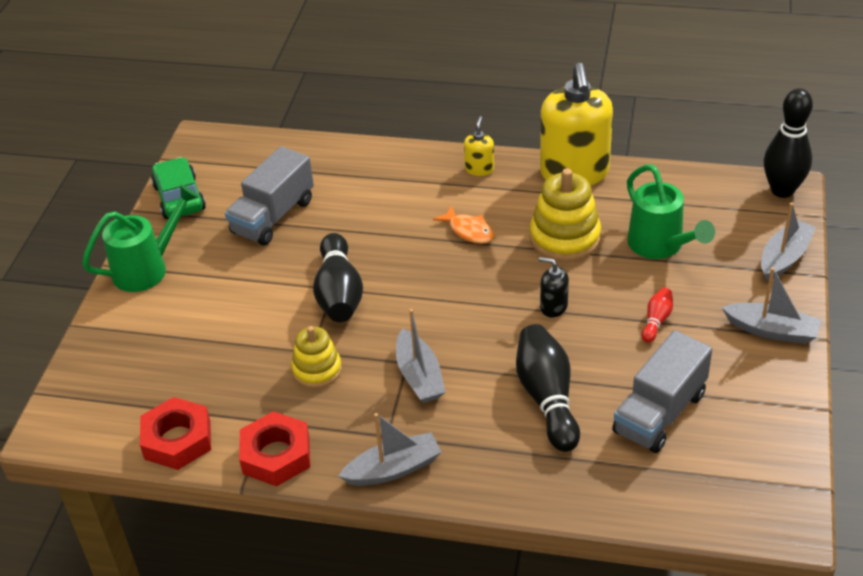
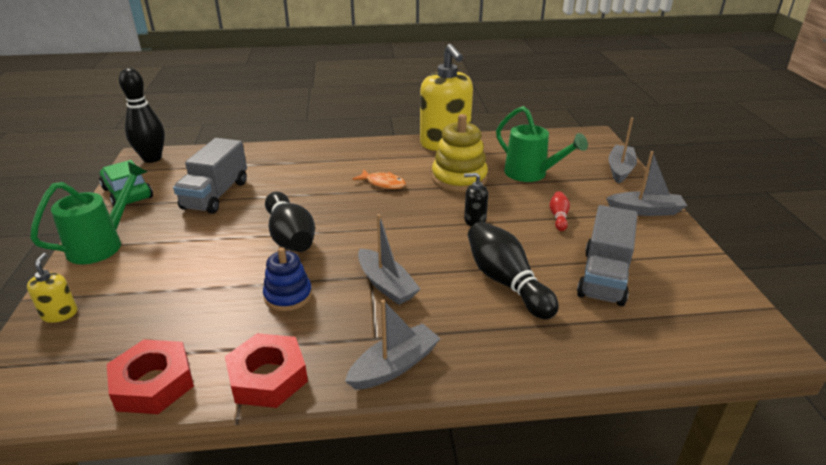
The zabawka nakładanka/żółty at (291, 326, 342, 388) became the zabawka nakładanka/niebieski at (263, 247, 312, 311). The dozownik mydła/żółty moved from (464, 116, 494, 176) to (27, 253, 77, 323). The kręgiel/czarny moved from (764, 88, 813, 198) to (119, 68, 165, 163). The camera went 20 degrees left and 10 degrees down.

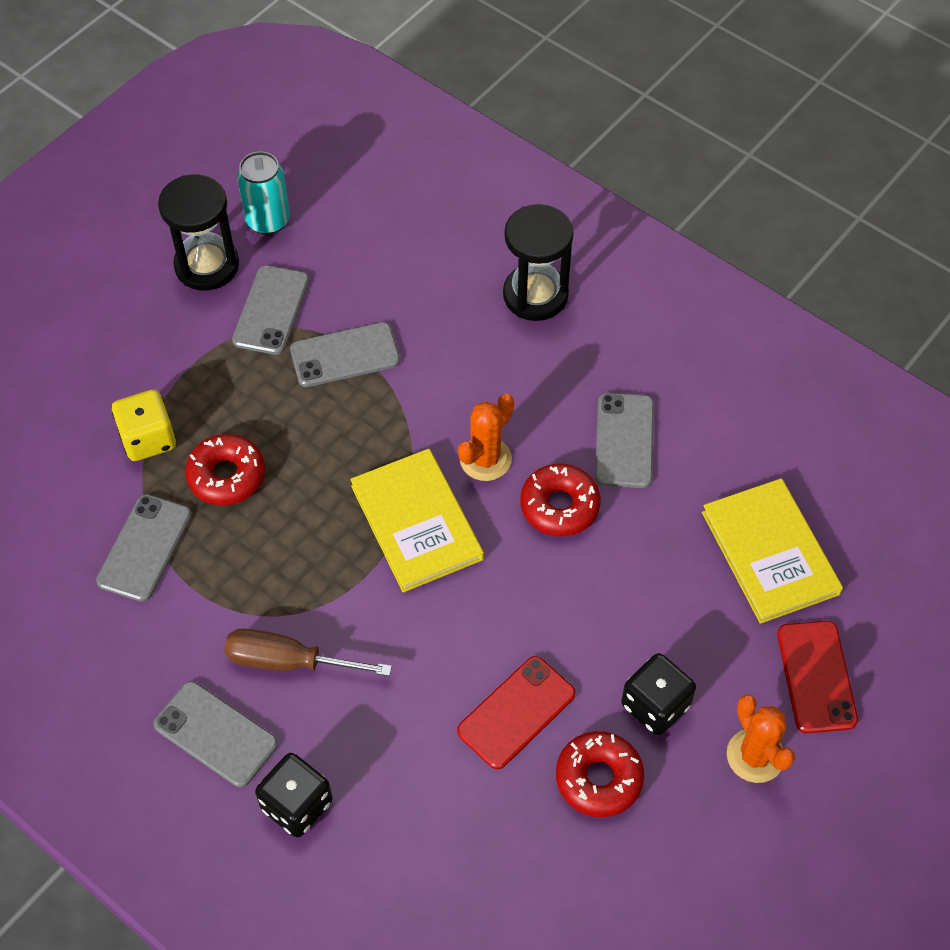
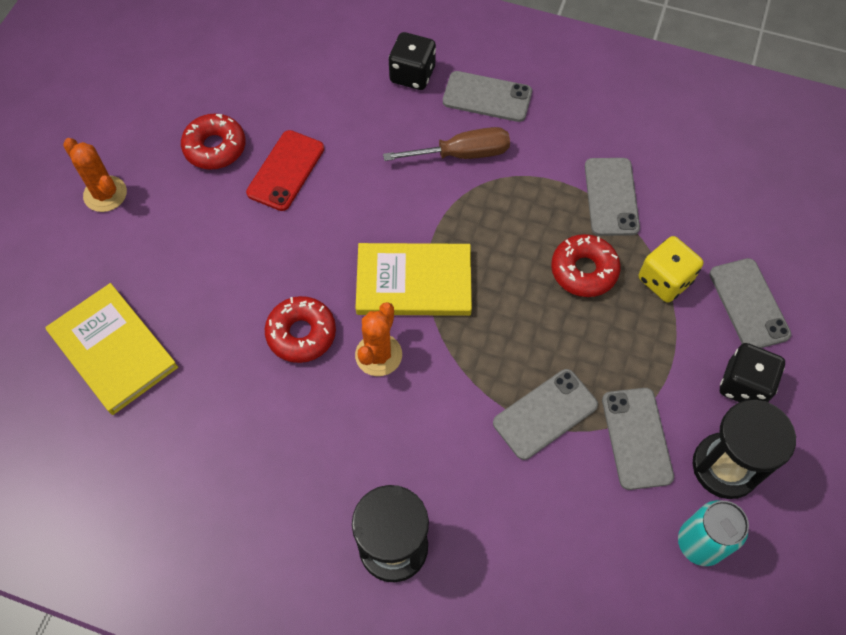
The książka/żółty at (350, 449, 484, 593) turned 45 degrees counterclockwise. The telefon/szary moved from (595, 393, 654, 488) to (710, 258, 791, 348). The kostka do gry/czarny moved from (621, 653, 696, 736) to (720, 343, 785, 402). The telefon/czerwony at (777, 621, 858, 733) disappeared. The camera went 160 degrees right and 5 degrees up.

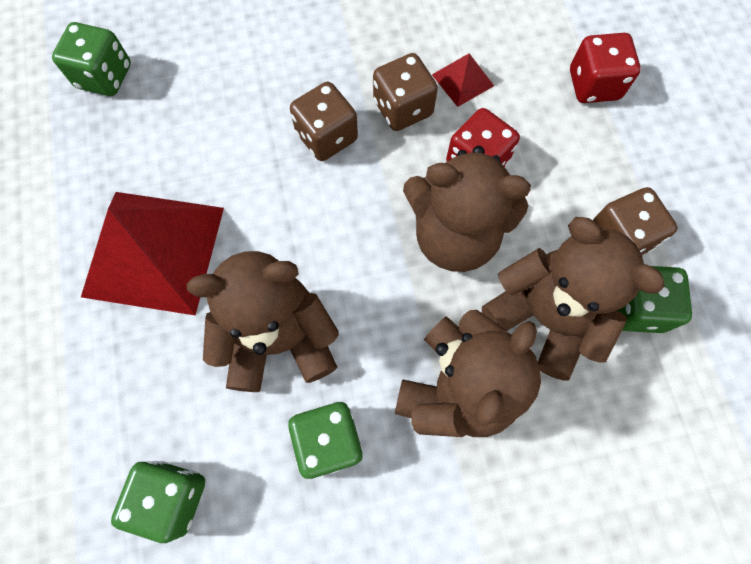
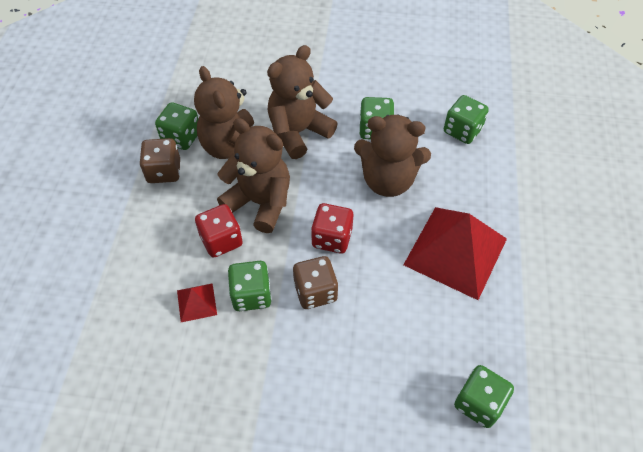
The kostka do gry/brązowy at (373, 53, 438, 131) became the kostka do gry/zielony at (228, 261, 272, 311). The kostka do gry/czerwony moved from (570, 33, 641, 103) to (311, 203, 353, 254). The camera went 160 degrees left and 15 degrees down.

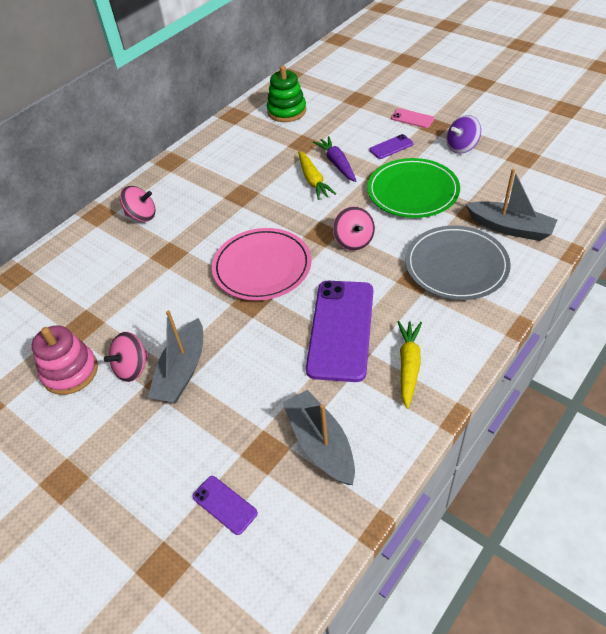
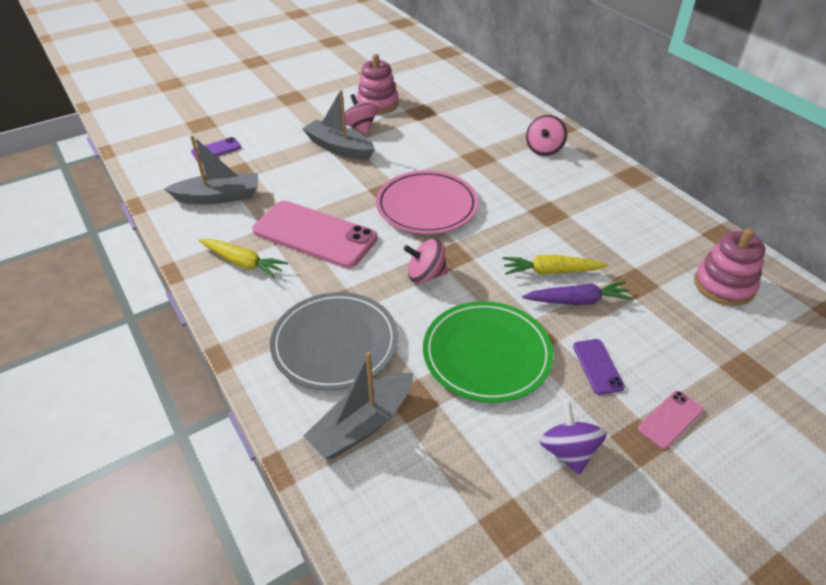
The zabawka nakładanka/zielony at (267, 65, 306, 122) became the zabawka nakładanka/różowy at (694, 228, 765, 306). The telefon/fioletowy at (306, 281, 373, 382) became the telefon/różowy at (252, 201, 378, 268). The camera went 105 degrees right and 5 degrees down.

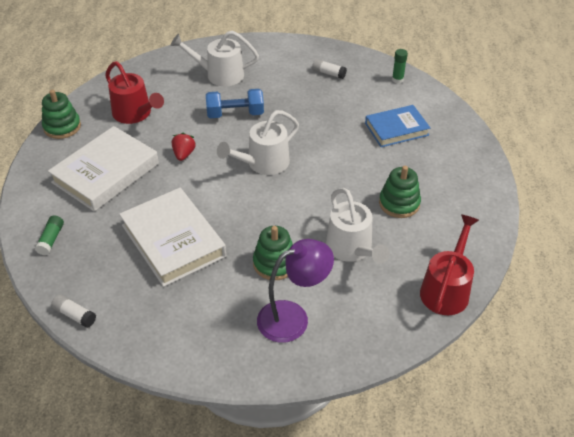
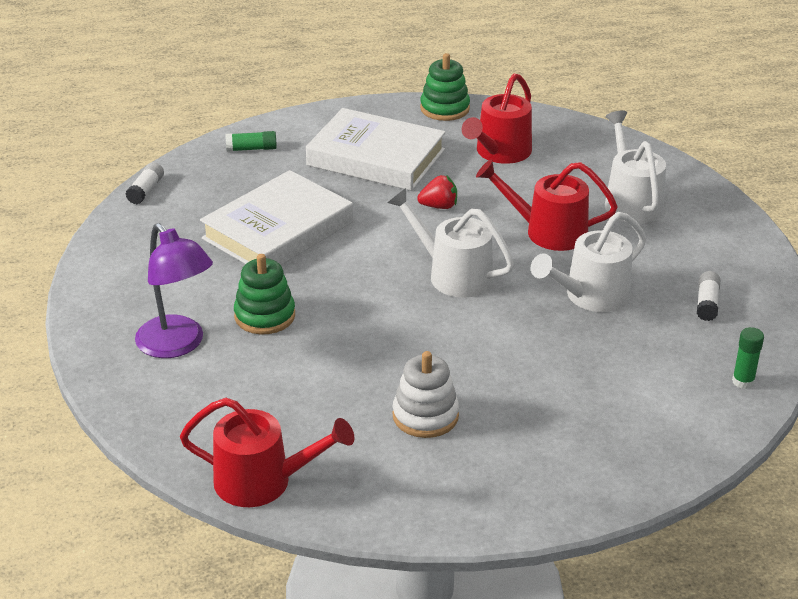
The hantel/niebieski at (206, 89, 264, 118) was replaced by the konewka/czerwony at (476, 159, 618, 251). The konewka/biały moved from (326, 188, 390, 264) to (531, 212, 646, 312). The książka/niebieski at (365, 105, 430, 147) disappeared. The zabawka nakładanka/zielony at (379, 166, 421, 218) became the zabawka nakładanka/biały at (393, 351, 459, 438). The camera went 75 degrees right and 10 degrees down.

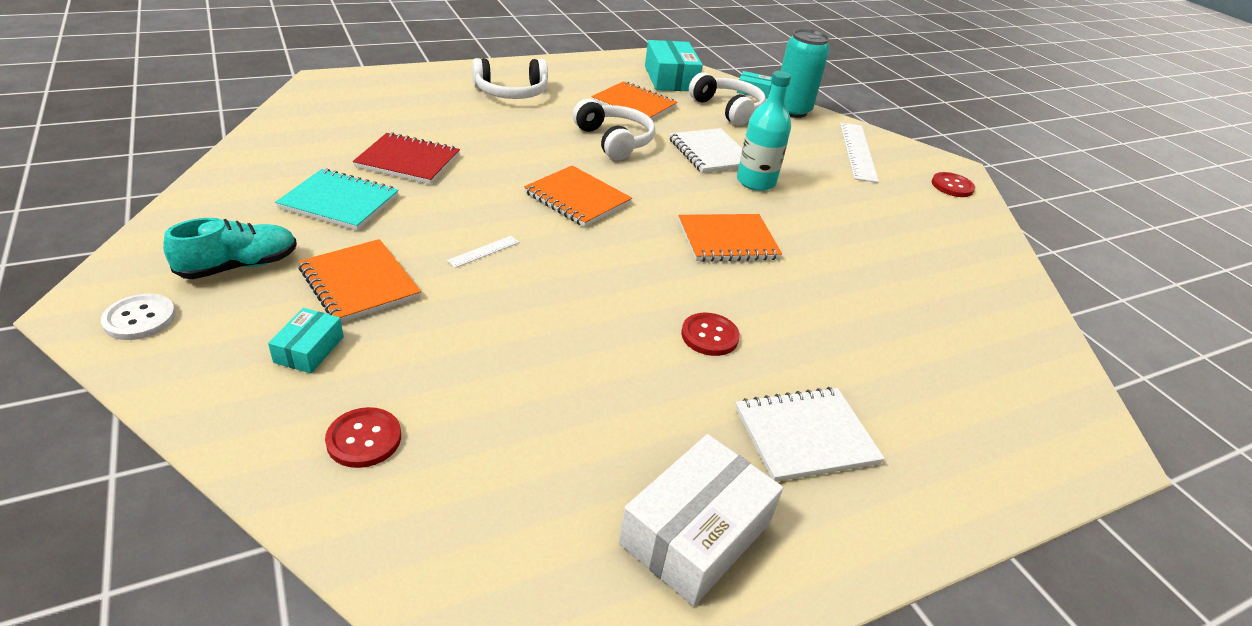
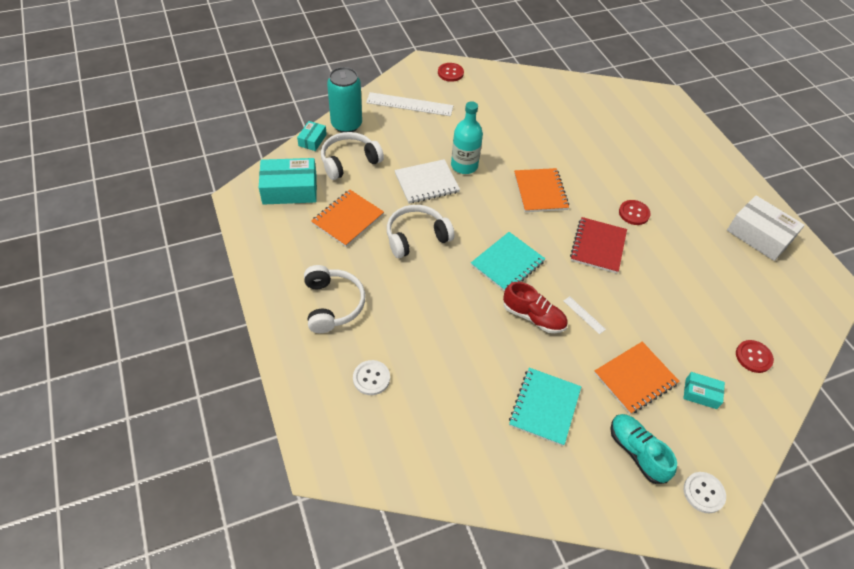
The zeszyt/czerwony moved from (353, 132, 460, 184) to (570, 217, 627, 274). The zeszyt/pomarańczowy at (524, 165, 632, 227) became the zeszyt/turkusowy at (471, 232, 545, 292). The zeszyt/biały at (735, 387, 885, 482) disappeared. The guzik/biały at (353, 360, 390, 395) appeared. The but/czerwony at (503, 282, 568, 333) appeared. The camera went 85 degrees left and 15 degrees up.

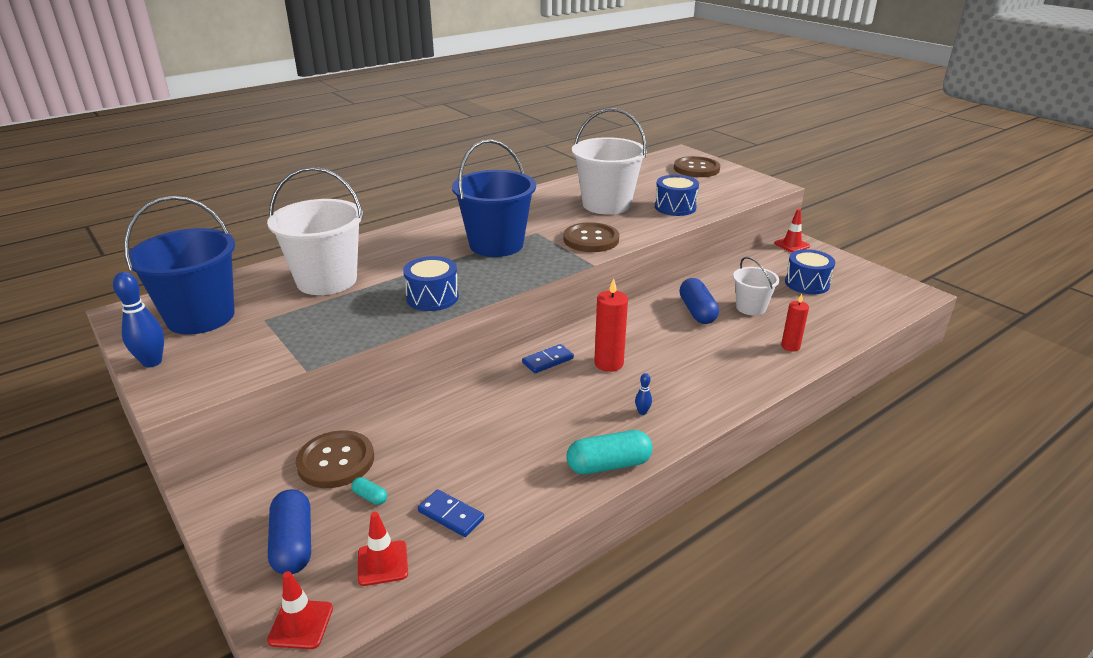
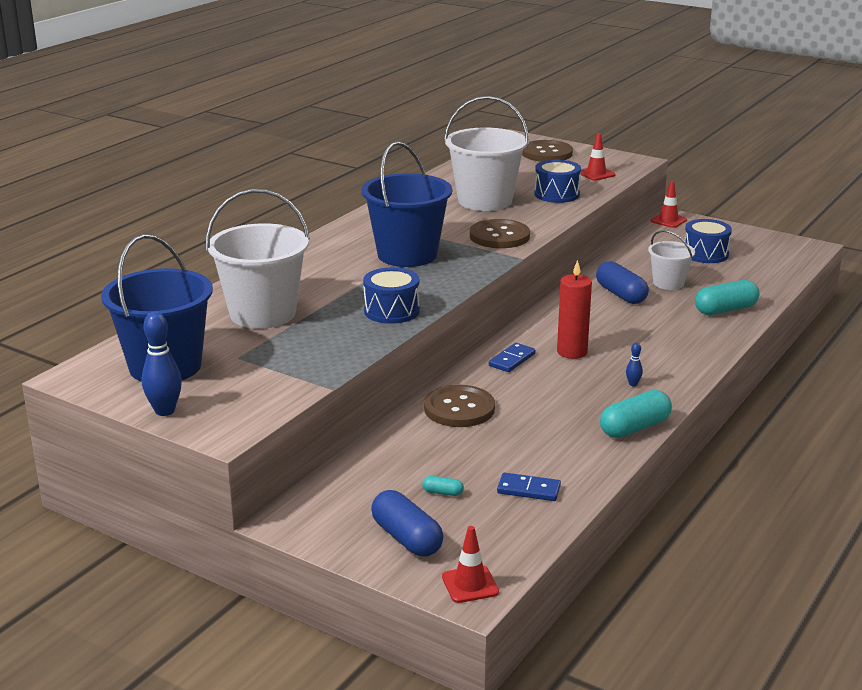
The guzik/brązowy moved from (296, 430, 374, 488) to (424, 385, 495, 427). The pachołek/czerwony moved from (358, 512, 408, 586) to (581, 133, 616, 181). The świeca/czerwony at (781, 294, 809, 352) was replaced by the kapsułka/turkusowy at (695, 280, 760, 315). The camera went 20 degrees left and 5 degrees down.

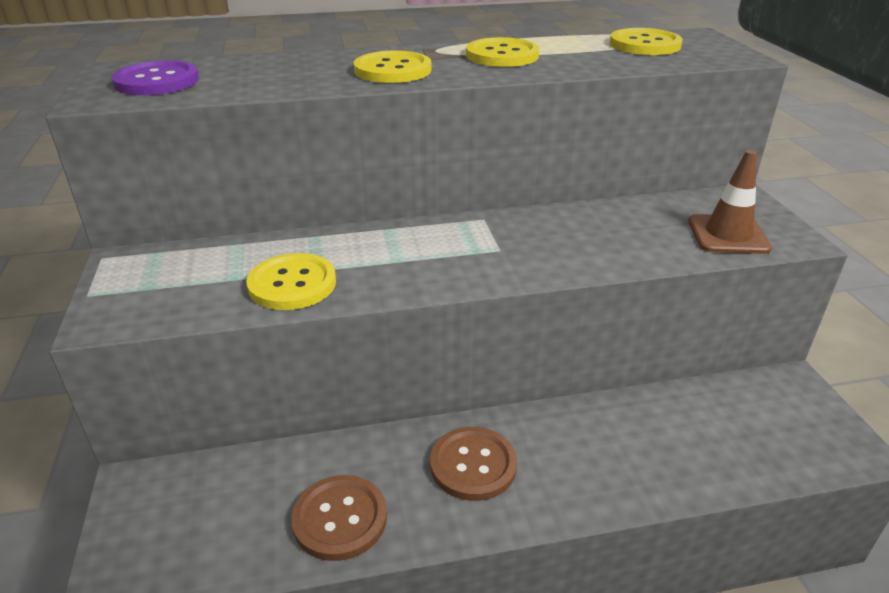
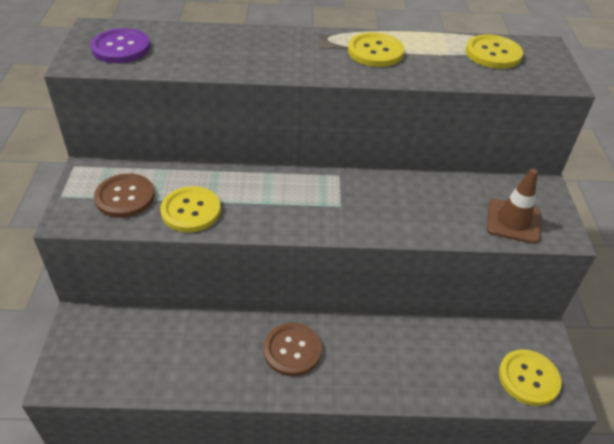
The guzik/brązowy moved from (291, 475, 387, 561) to (94, 173, 155, 218). The guzik/żółty moved from (354, 50, 432, 83) to (499, 349, 562, 406). The camera went 10 degrees right and 10 degrees up.

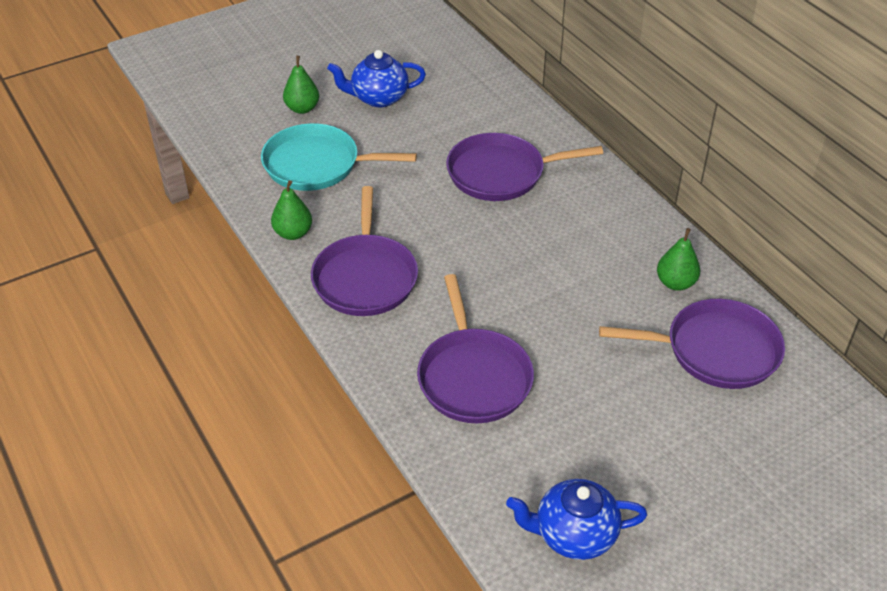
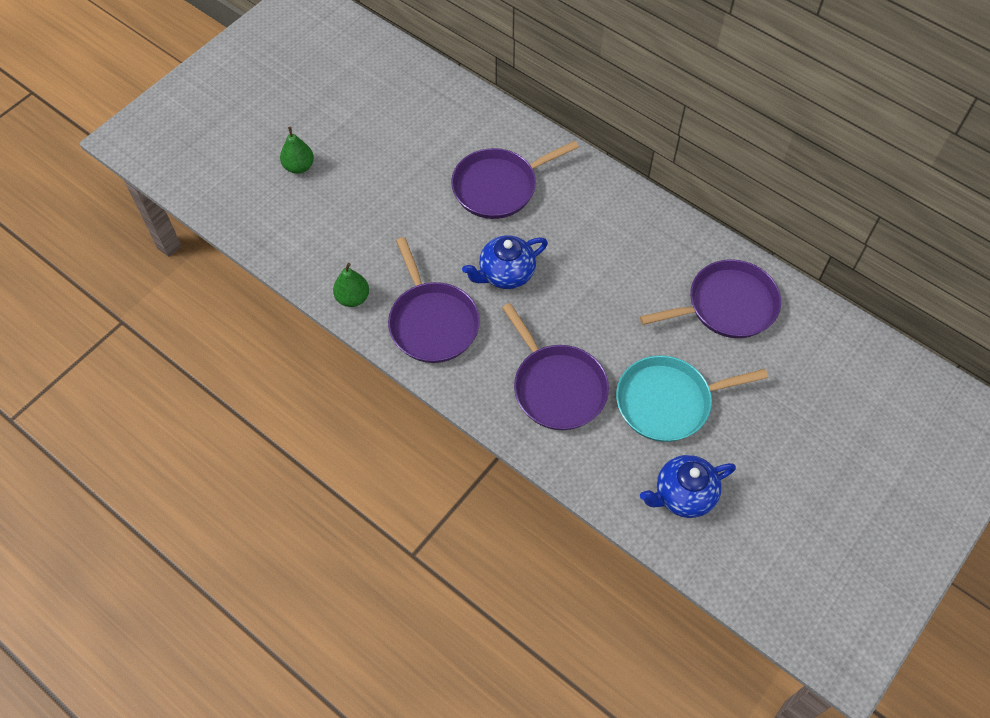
The patelnia/turkusowy moved from (261, 123, 417, 191) to (616, 355, 768, 442). The imbryk/niebieski moved from (327, 50, 426, 107) to (462, 235, 548, 289). The gruszka/zielony at (657, 228, 700, 291) disappeared. The camera went 20 degrees left and 15 degrees up.

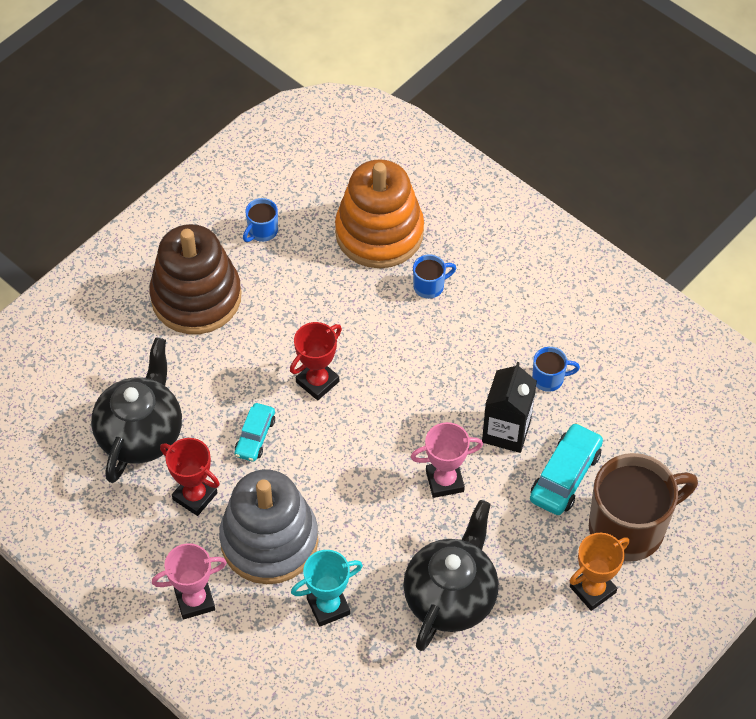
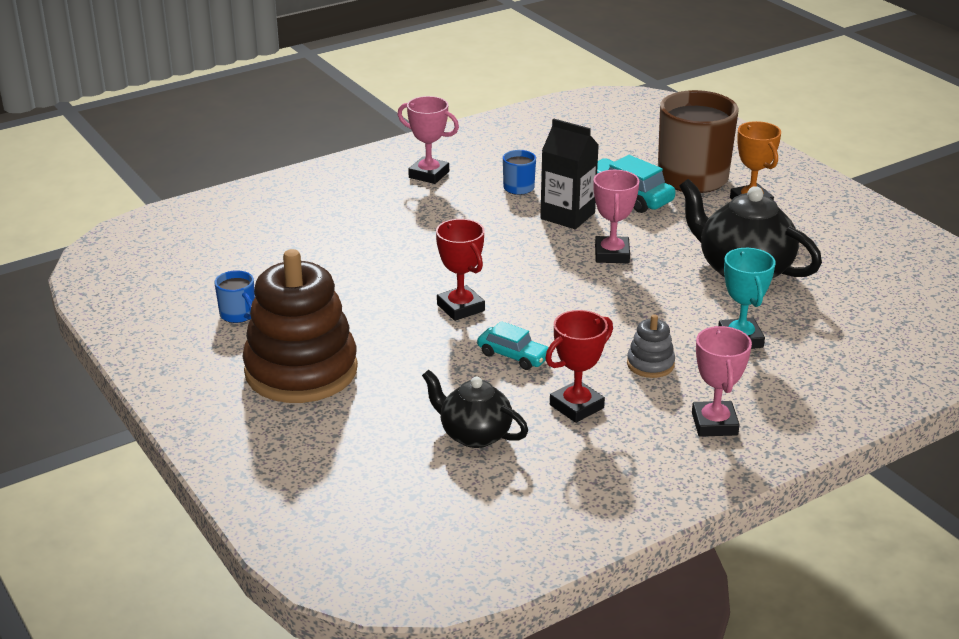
The imbryk/czarny at (91, 338, 182, 483) changed to 0.63 times the size. The zabawka nakładanka/szary at (219, 470, 319, 584) changed to 0.43 times the size. The zabawka nakładanka/pomarańczowy at (335, 159, 424, 268) disappeared. The kubek/niebieski at (413, 254, 456, 299) disappeared. The puchar/różowy at (397, 96, 459, 184) appeared. The camera went 75 degrees left and 25 degrees down.

